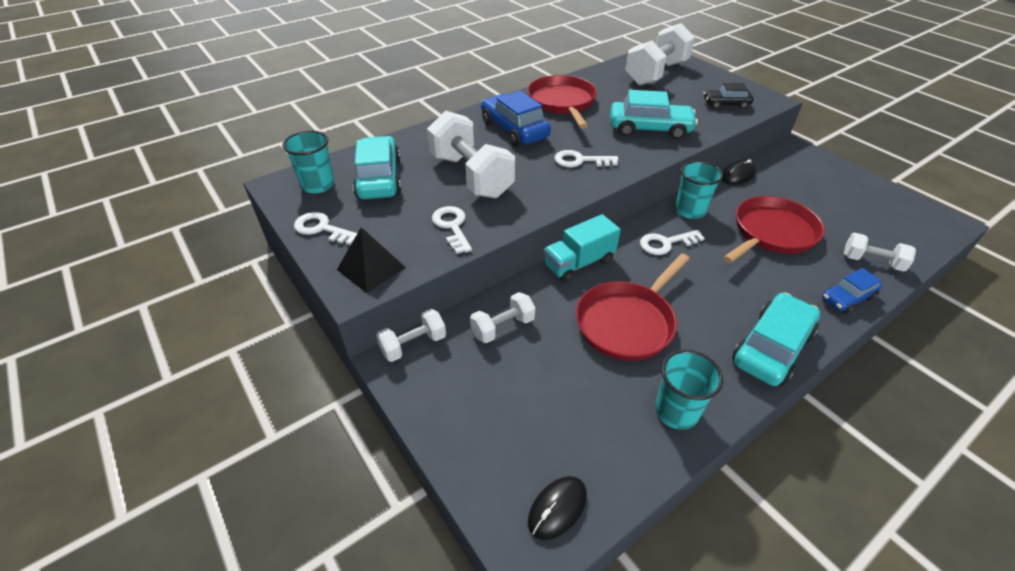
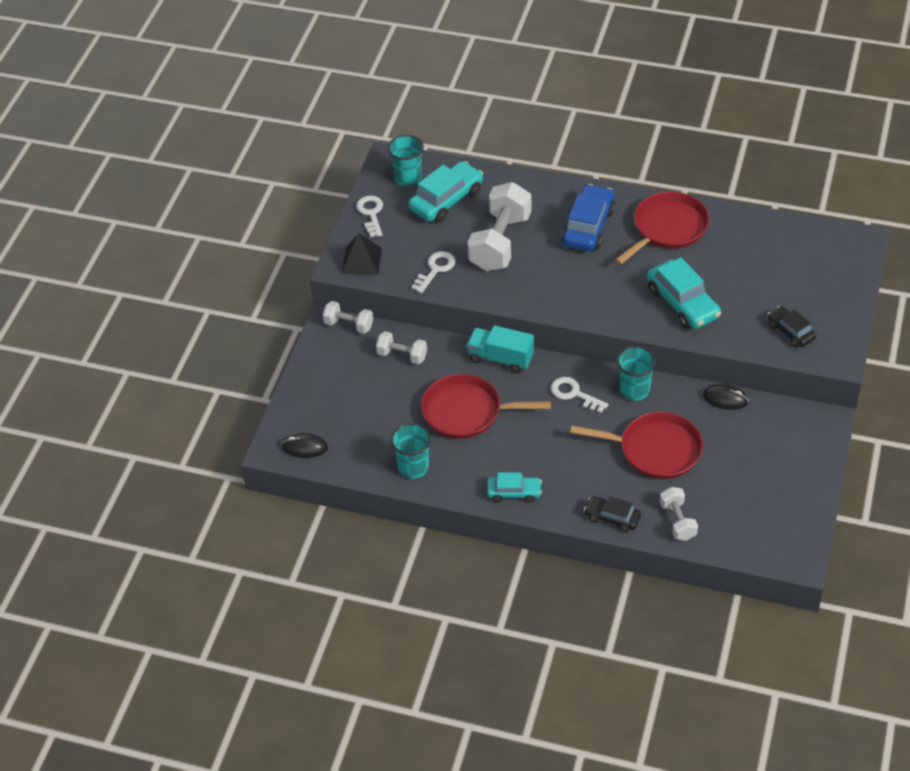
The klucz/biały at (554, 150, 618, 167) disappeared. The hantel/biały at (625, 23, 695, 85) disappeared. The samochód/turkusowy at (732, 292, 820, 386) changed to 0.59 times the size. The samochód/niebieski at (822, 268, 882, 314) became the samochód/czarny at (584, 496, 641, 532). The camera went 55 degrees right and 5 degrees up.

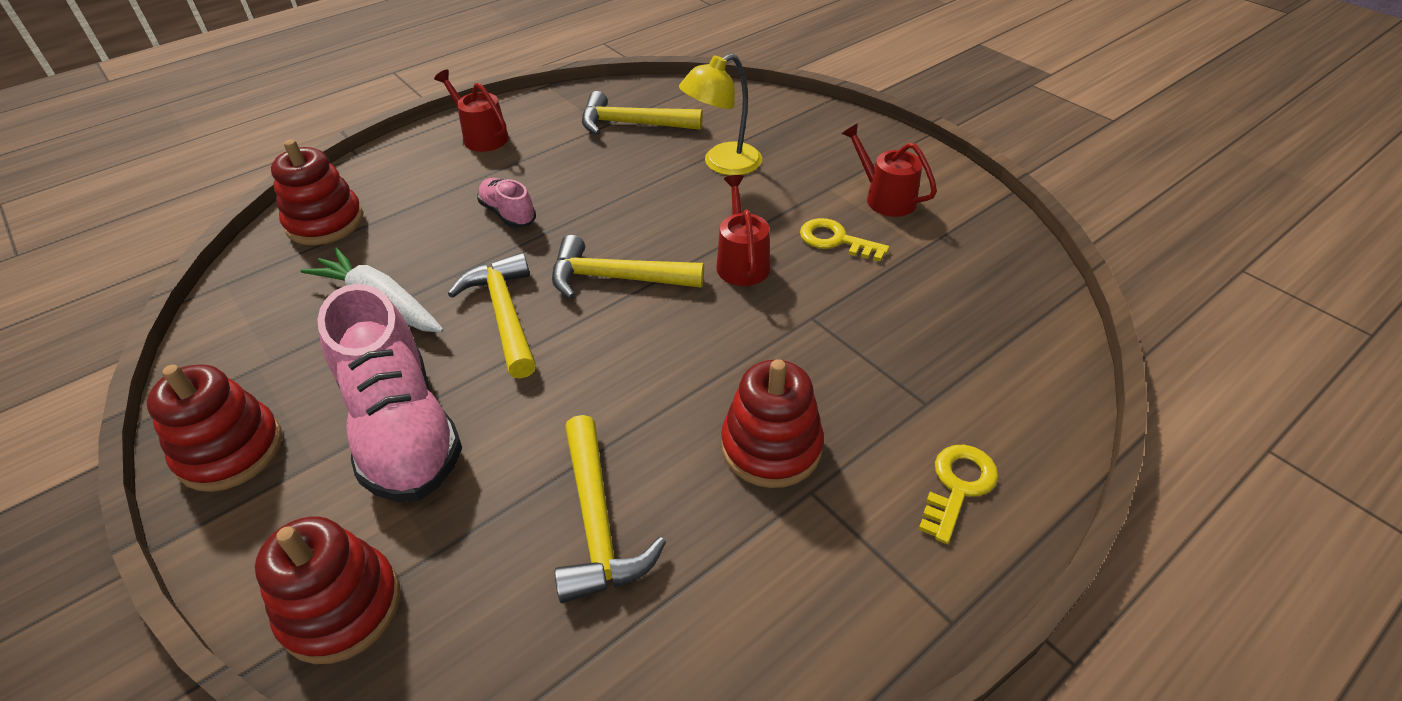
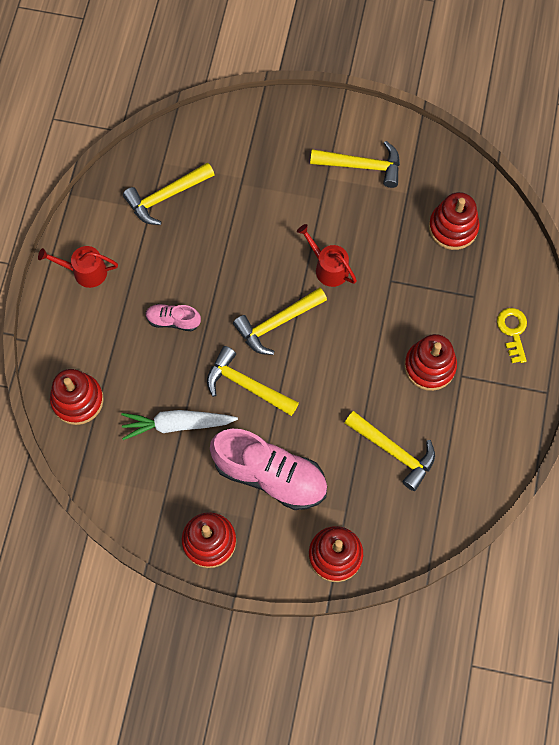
The lampka/żółty at (679, 54, 762, 176) disappeared. The klucz/żółty at (800, 218, 890, 262) disappeared. The konewka/czerwony at (842, 123, 937, 217) was replaced by the młotek/żółty at (310, 141, 400, 188). The zabawka nakładanka/czerwony at (429, 192, 480, 250) appeared. The camera went 40 degrees left and 25 degrees up.

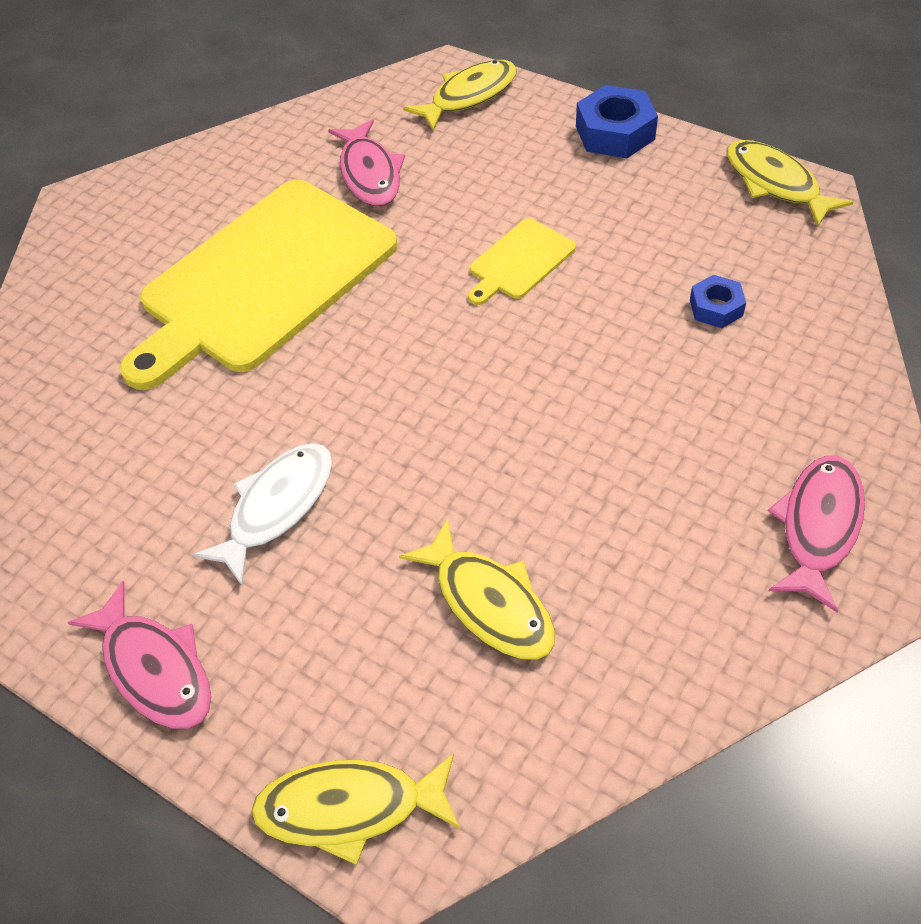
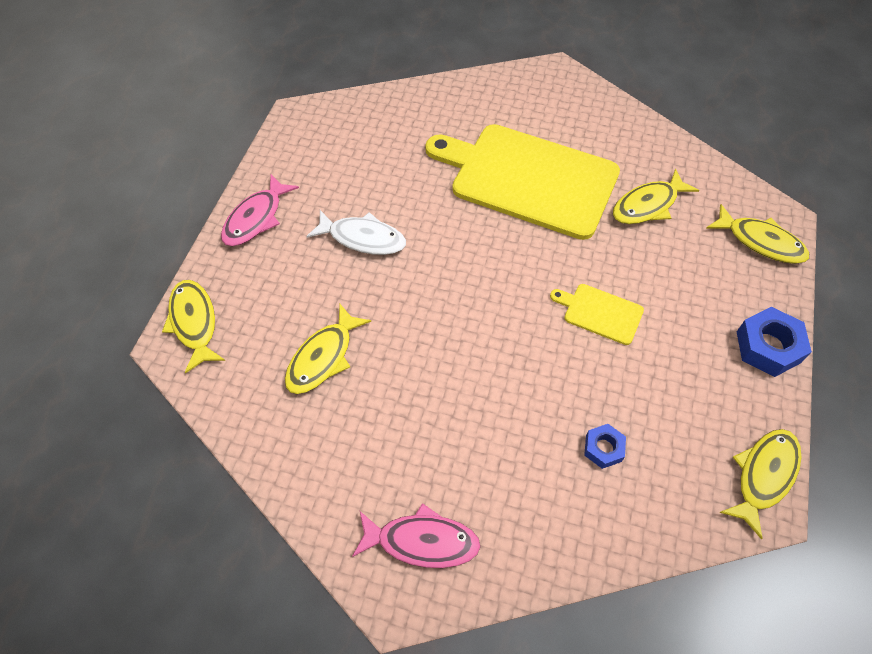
The ryba/różowy at (328, 119, 405, 206) became the ryba/żółty at (613, 169, 699, 224). The camera went 70 degrees right and 5 degrees up.

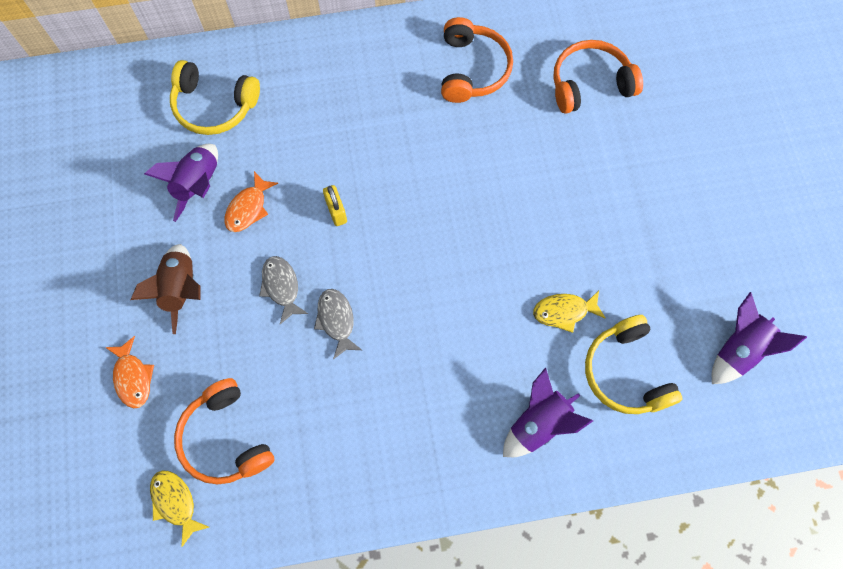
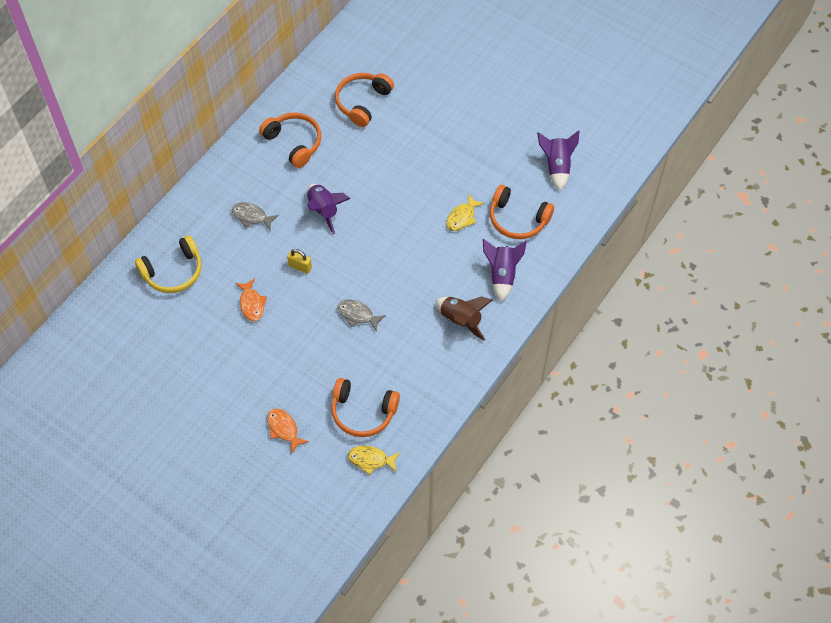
The ryba/pomarańczowy at (105, 336, 154, 408) turned 150 degrees counterclockwise. The rakieta/brązowy moved from (131, 244, 201, 334) to (436, 296, 493, 341). The rakieta/fioletowy moved from (144, 144, 218, 222) to (307, 184, 350, 234). The ryba/szary moved from (259, 256, 308, 324) to (232, 202, 279, 230). The słuchawki/żółty at (585, 315, 682, 414) became the słuchawki/pomarańczowy at (490, 185, 554, 239). The camera went 45 degrees left and 10 degrees down.

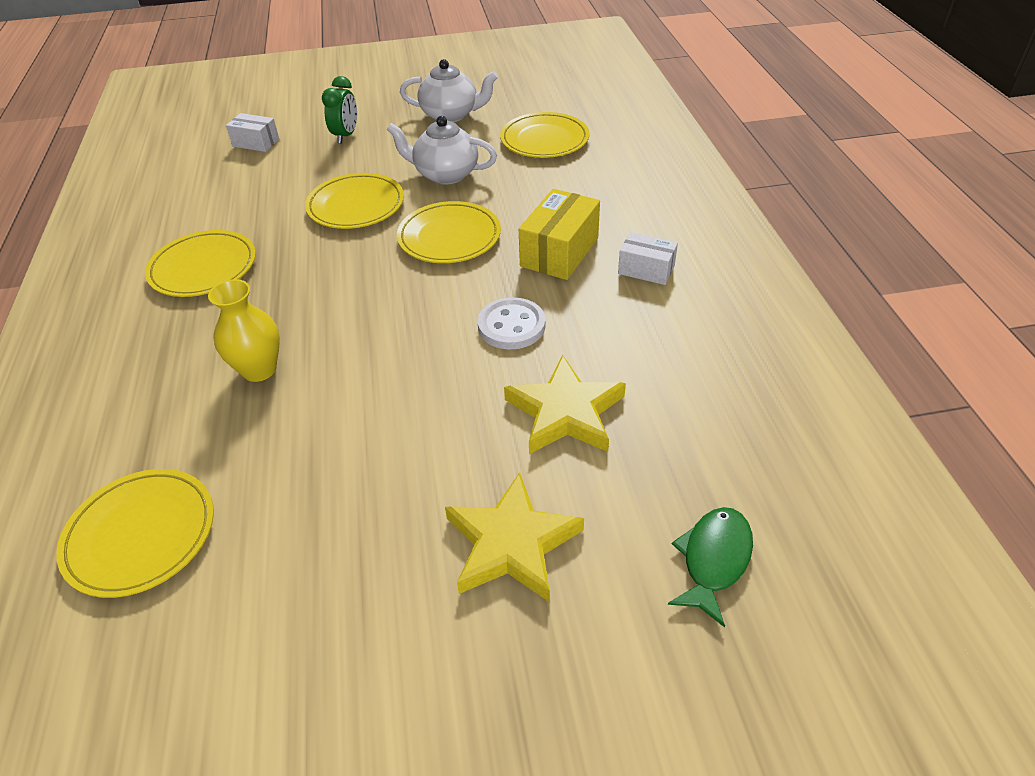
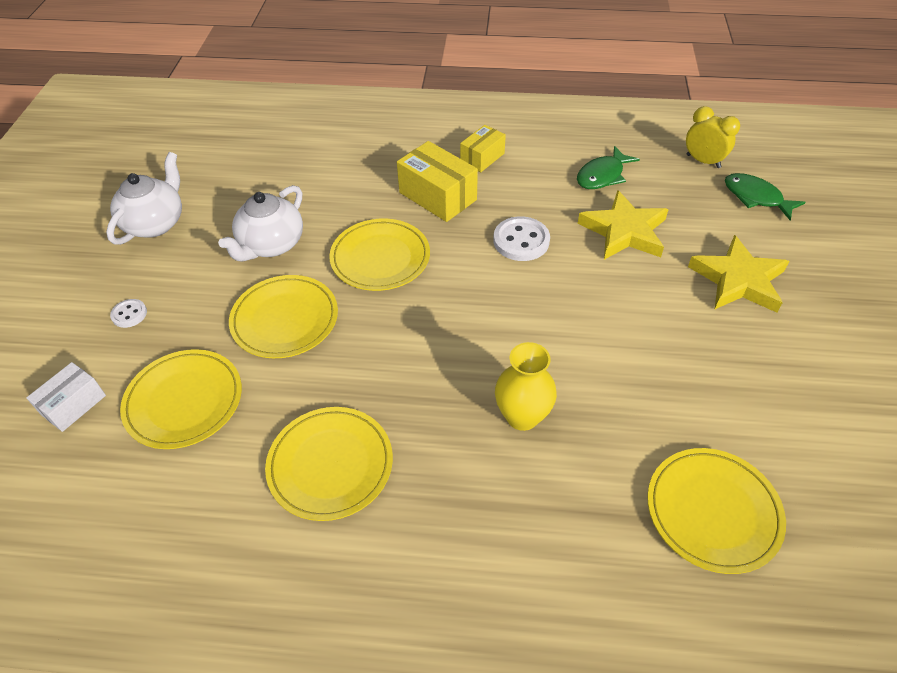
The budzik/zielony at (322, 76, 357, 144) was replaced by the guzik/biały at (110, 299, 147, 328). The talerz/żółty moved from (500, 112, 589, 158) to (120, 349, 242, 449). The pudełko/biały at (618, 232, 678, 285) became the pudełko/żółty at (460, 125, 506, 172). The ryba/zielony at (577, 146, 640, 189) appeared. The budzik/żółty at (686, 106, 740, 168) appeared. The camera went 75 degrees left and 5 degrees up.

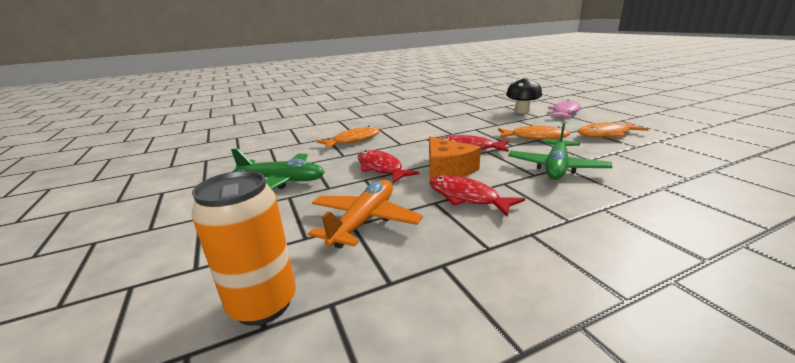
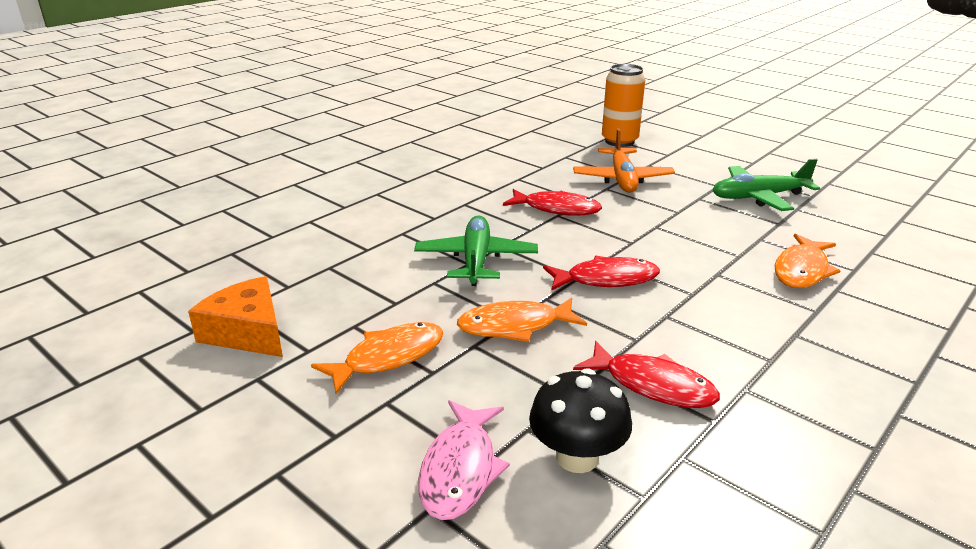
The ryba/czerwony moved from (358, 150, 420, 183) to (573, 341, 720, 408). The ser/pomarańczowy moved from (429, 137, 481, 180) to (188, 276, 283, 357). The camera went 155 degrees right and 5 degrees up.

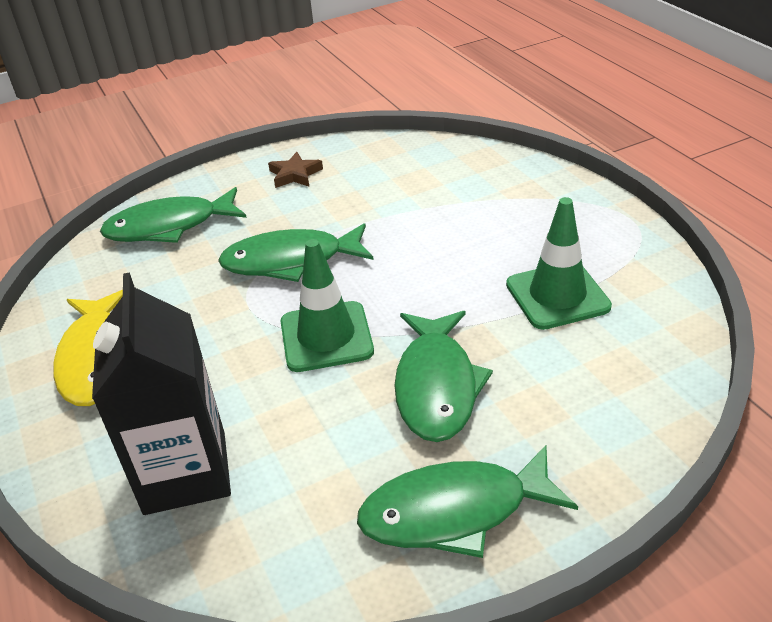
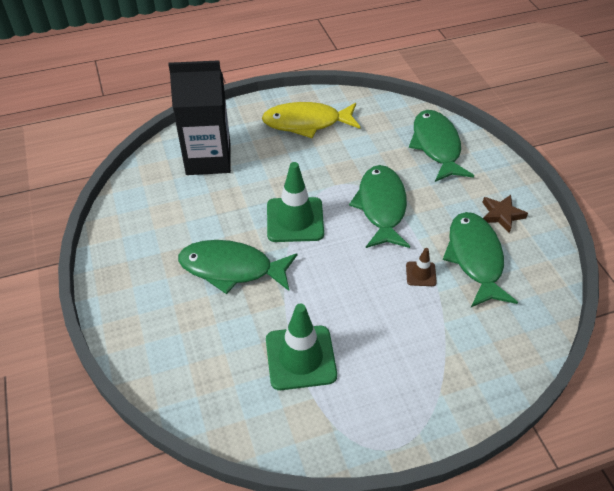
The ryba/zielony moved from (357, 445, 578, 558) to (443, 212, 518, 307). The pachołek/brązowy at (406, 248, 437, 286) appeared. The camera went 95 degrees right and 10 degrees up.

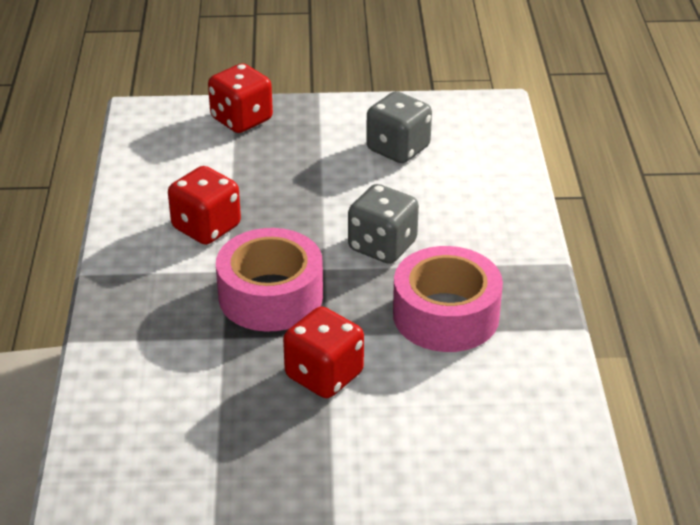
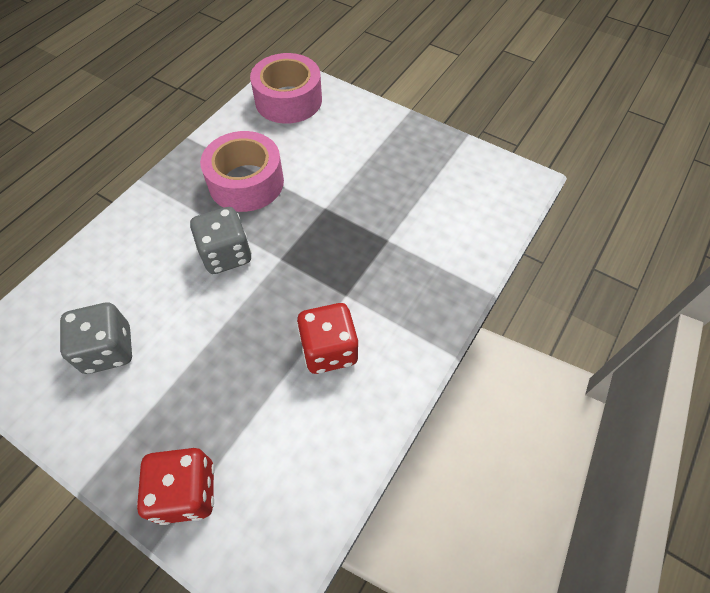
The taśma klejąca/różowy moved from (216, 228, 323, 332) to (250, 53, 322, 124). The kostka do gry/czerwony at (283, 306, 364, 398) disappeared. The camera went 145 degrees left and 20 degrees up.

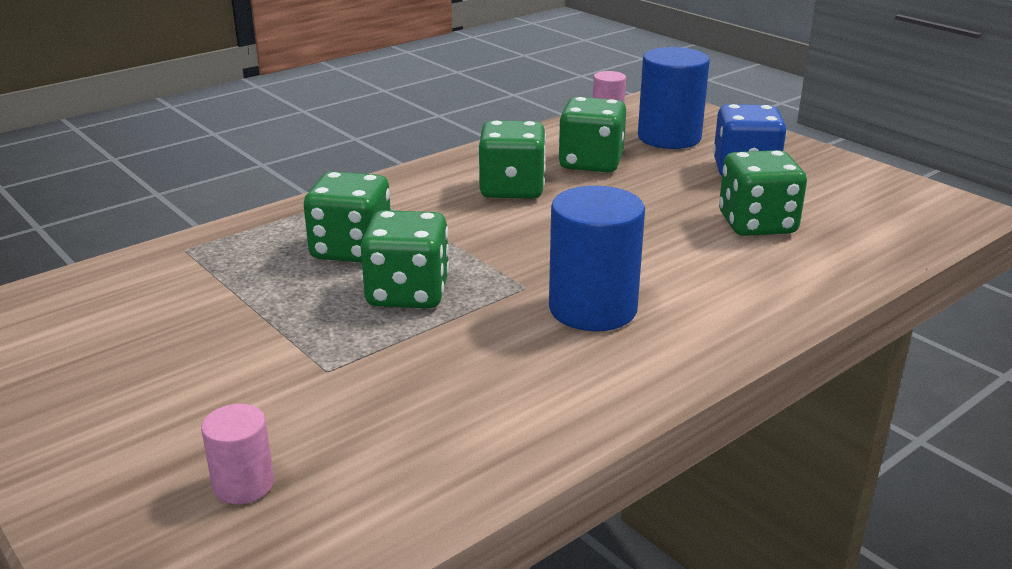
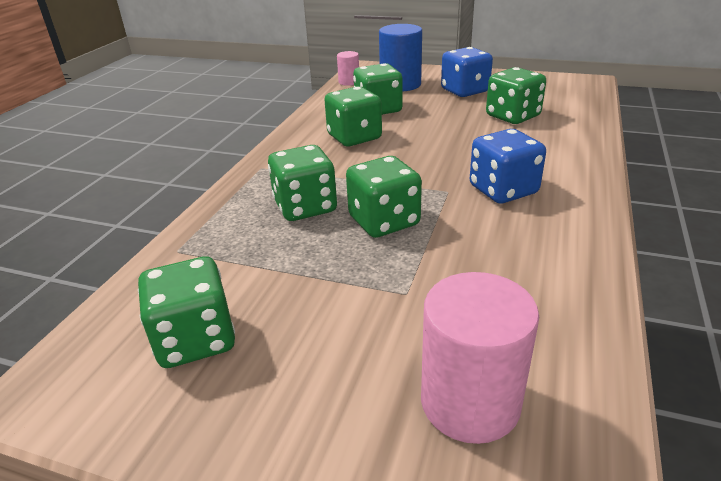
The walec/różowy at (201, 404, 274, 504) changed to 1.89 times the size. The walec/niebieski at (549, 186, 645, 331) was replaced by the kostka do gry/niebieski at (470, 129, 546, 204). The kostka do gry/zielony at (138, 257, 235, 368) appeared. The camera went 30 degrees left and 5 degrees up.

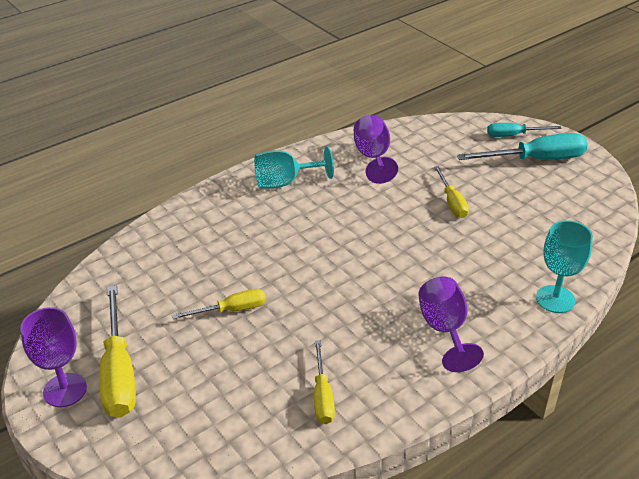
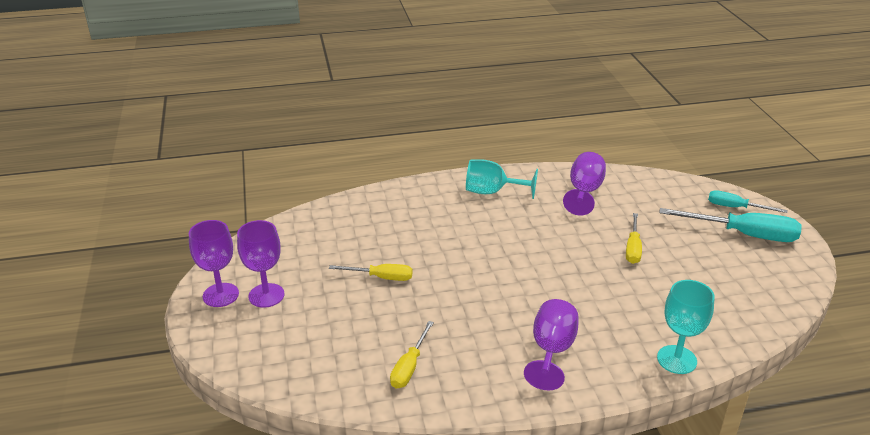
The śrubokręt/żółty at (99, 285, 136, 418) was replaced by the kielich/fioletowy at (237, 220, 285, 308). The camera went 25 degrees right and 5 degrees down.

